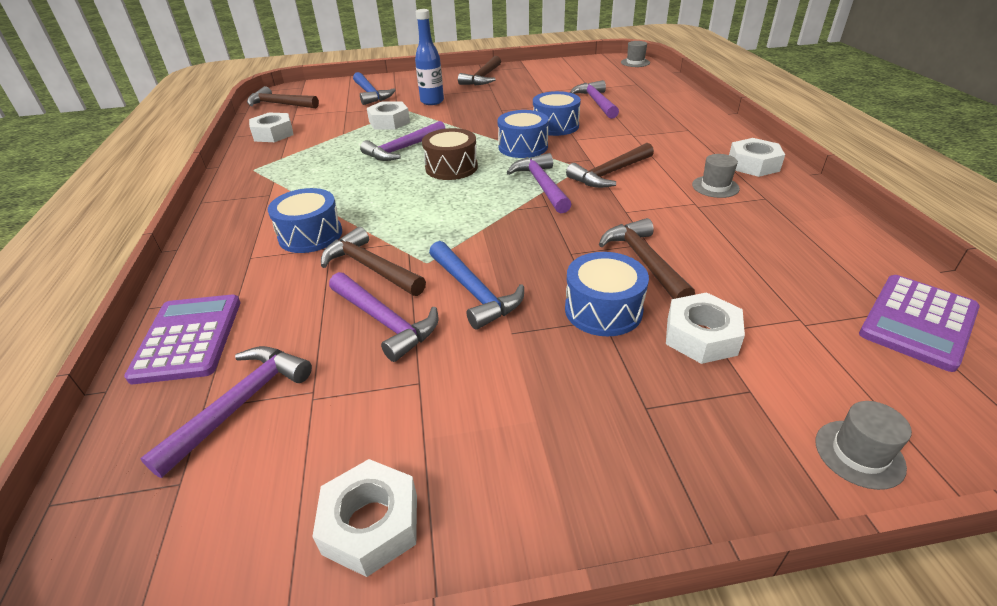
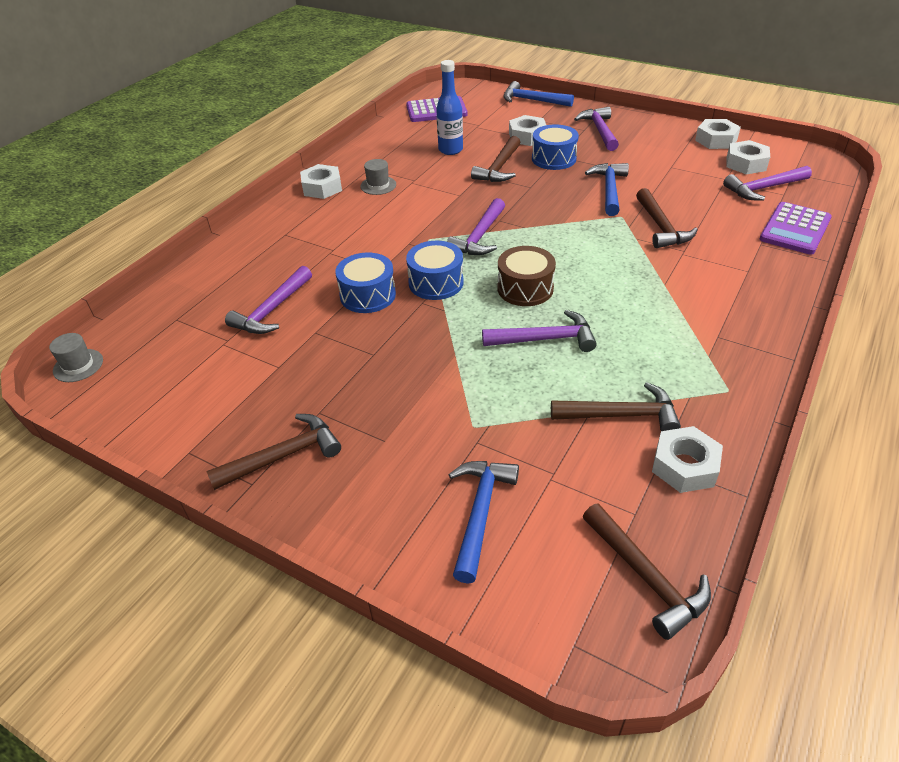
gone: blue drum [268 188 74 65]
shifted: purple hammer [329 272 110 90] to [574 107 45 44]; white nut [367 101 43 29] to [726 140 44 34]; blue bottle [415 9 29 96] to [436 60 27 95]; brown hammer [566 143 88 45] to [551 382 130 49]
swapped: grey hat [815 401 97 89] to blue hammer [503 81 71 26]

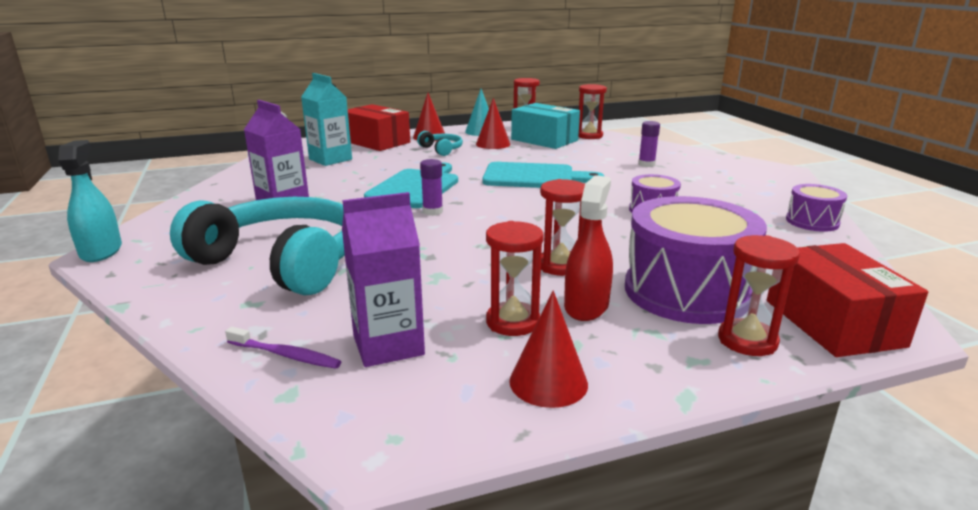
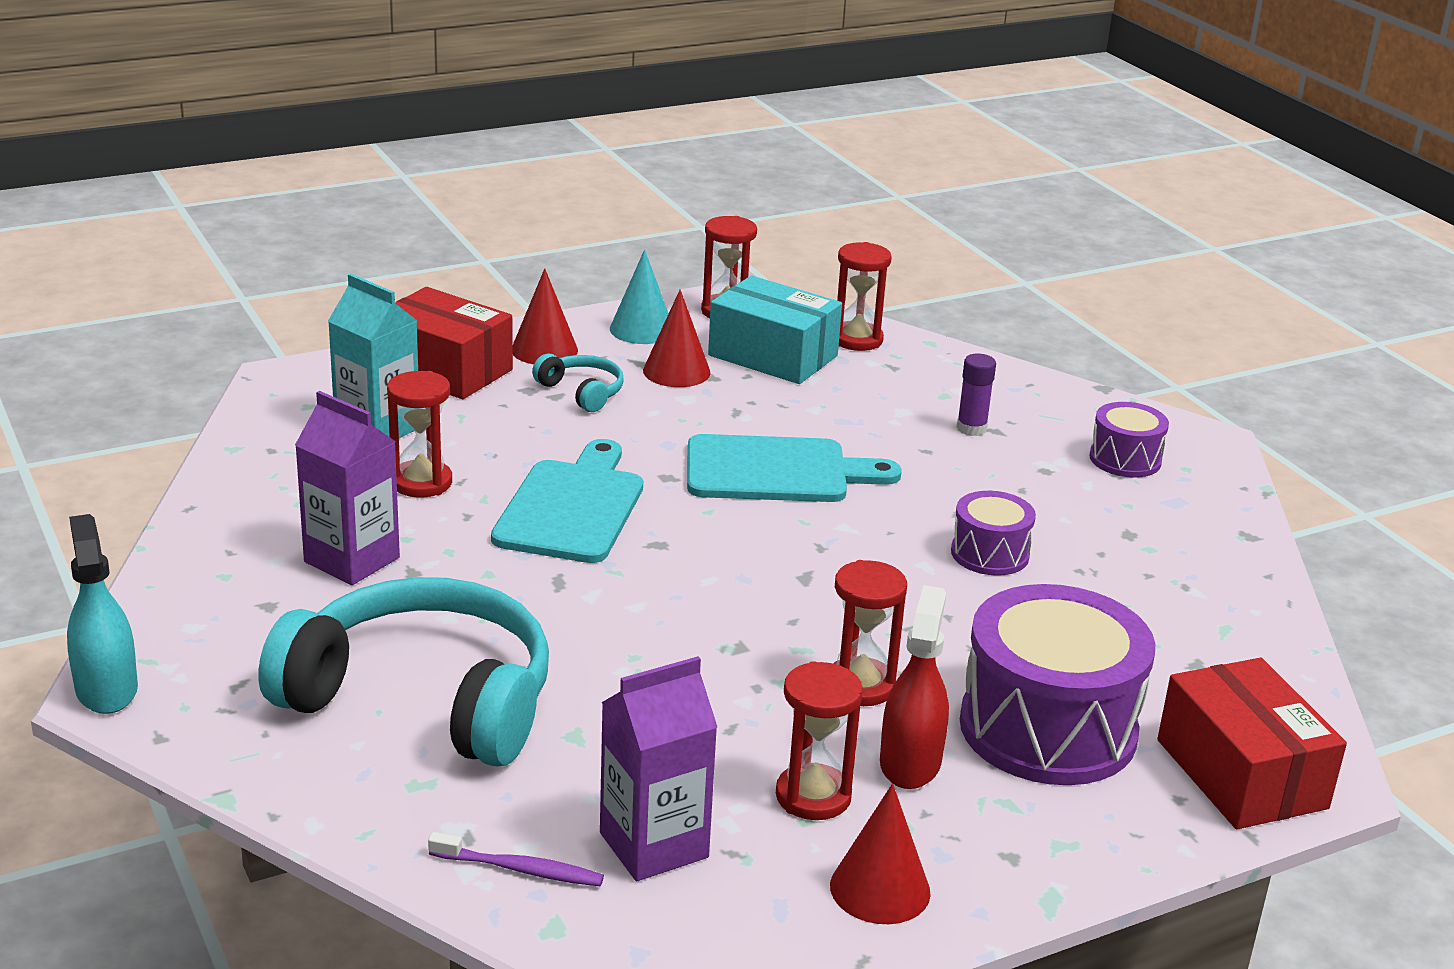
gone: purple glue stick [420 159 23 57]
shifted: red hourglass [718 235 82 121] to [387 371 65 126]; purple drum [786 184 61 48] to [1089 402 80 76]

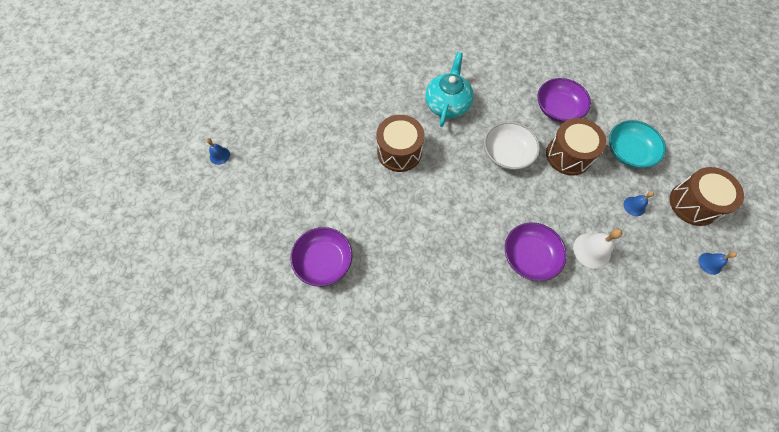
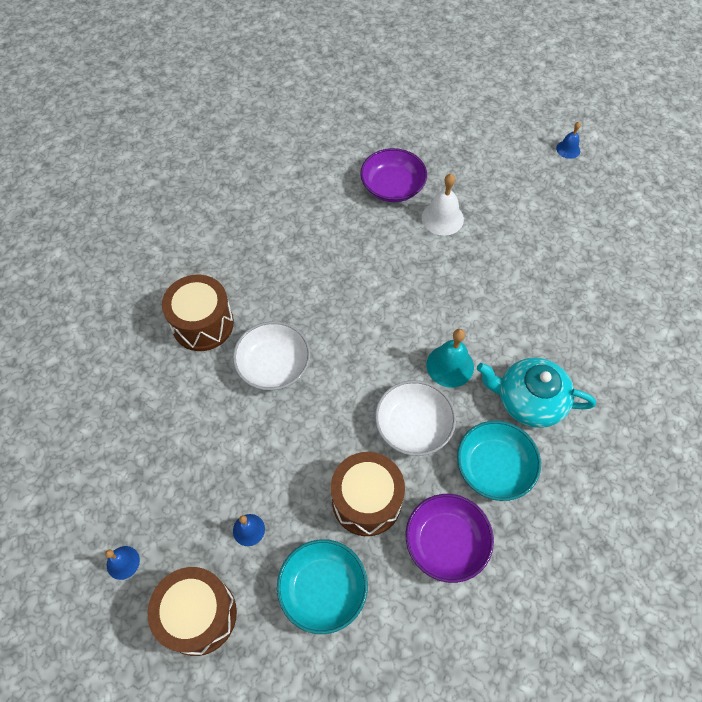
new: turquoise bell [427 329 47 59]; turquoise bowl [457 421 84 80]
shifted: brown drum [376 115 48 57] to [162 274 72 77]; white bell [573 228 49 41] to [422 174 42 62]
repainted: purple bowl [505 222 62 59] to white bowl [233 321 78 70]
rotated: turquoise teapot [425 52 49 75] = [477 358 119 70] 150 degrees clockwise

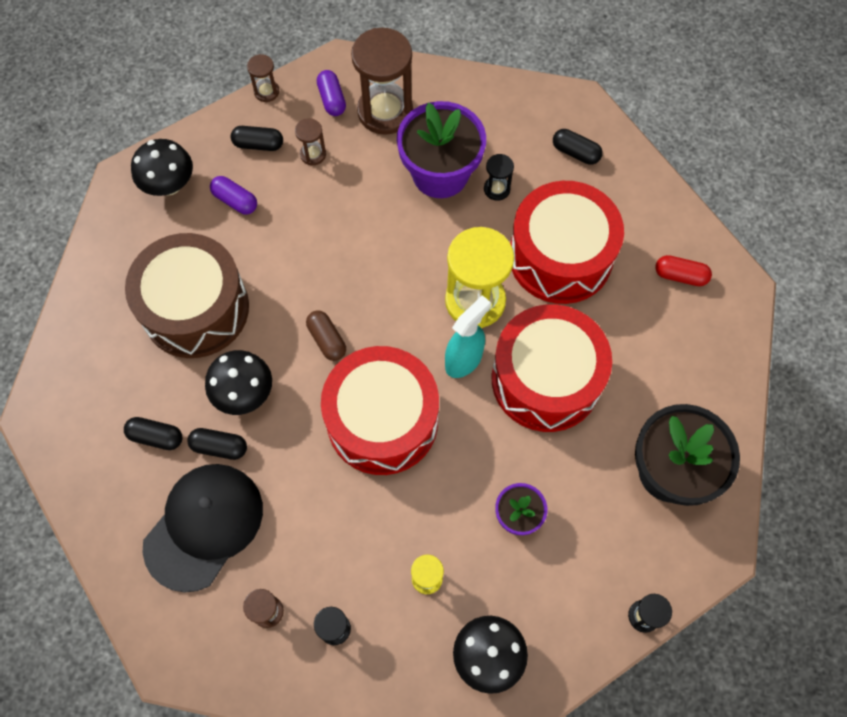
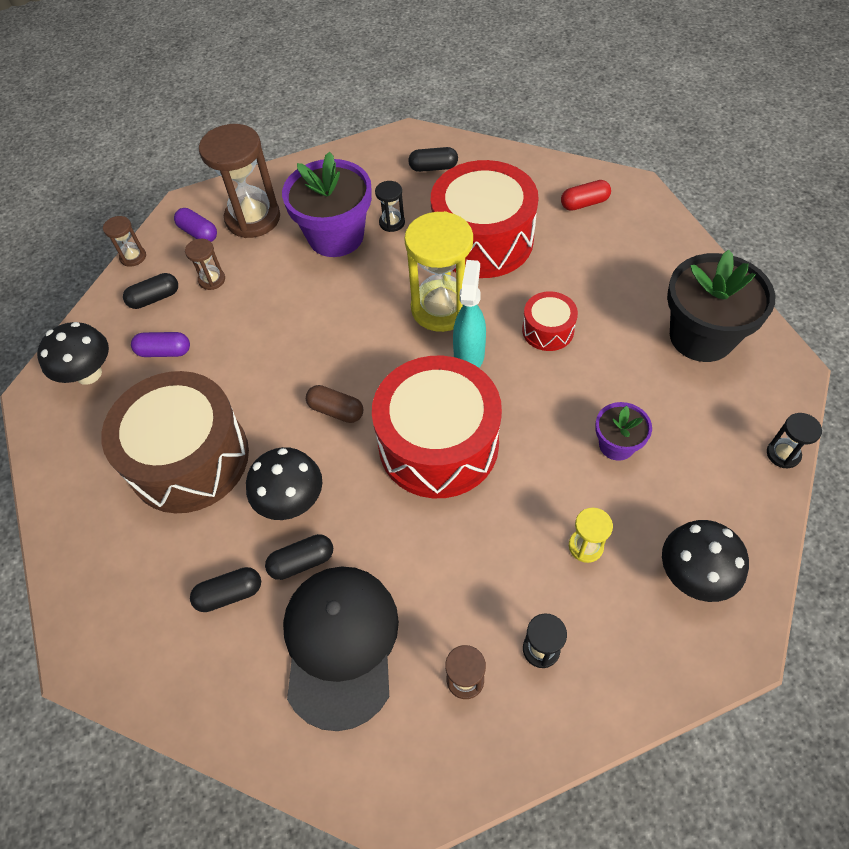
scaled: red drum [492 304 120 128] = [522 291 56 60] x0.47

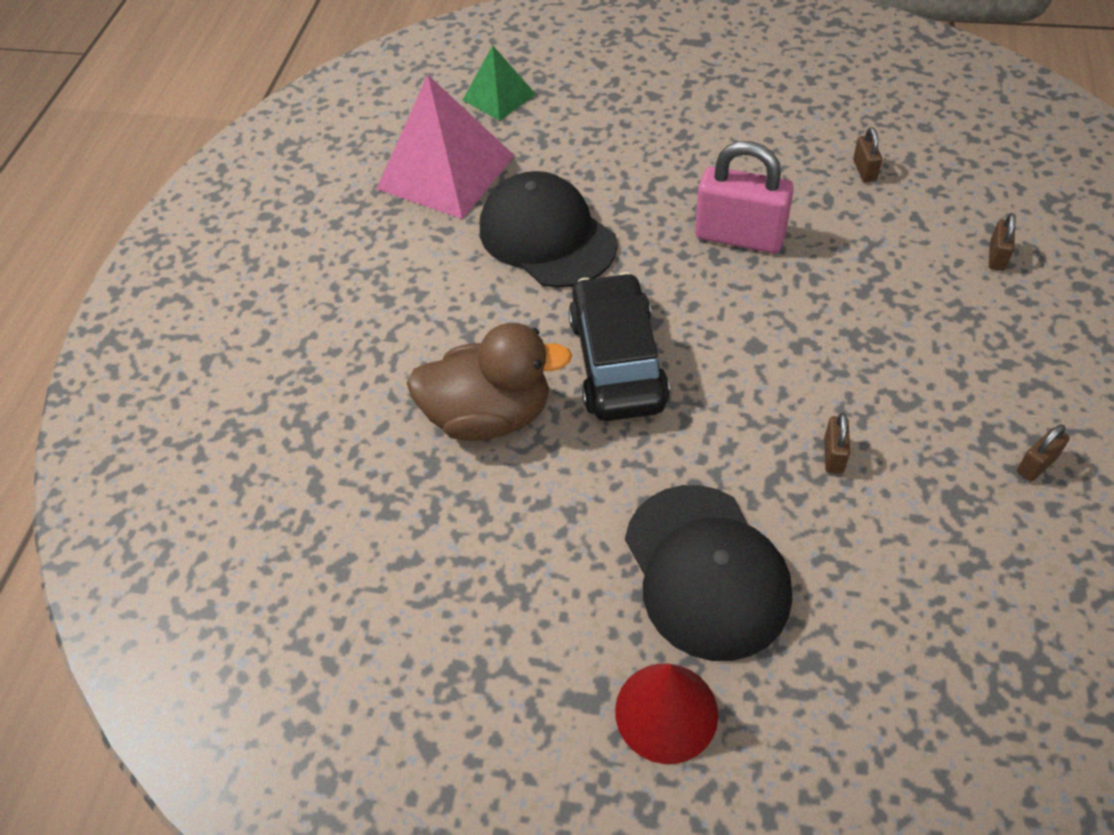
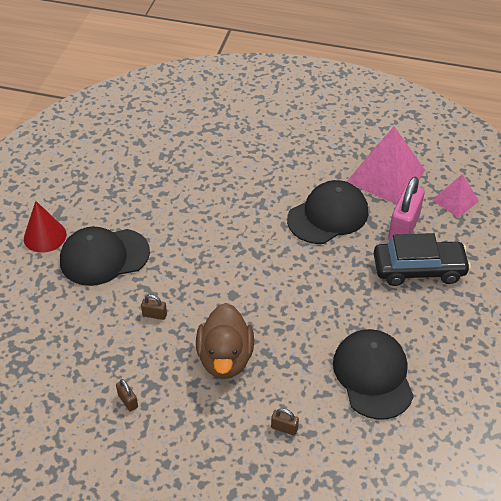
shifted: brown duck [407 323 165 118] to [196 303 58 76]; black car [568 272 102 149] to [374 233 97 53]; pink padlock [695 141 99 112] to [388 177 37 64]
swapped: brown padlock [853 127 29 55] to black cap [333 329 81 91]
repainted: green pyramid [463 45 73 76] to pink pyramid [433 174 46 44]

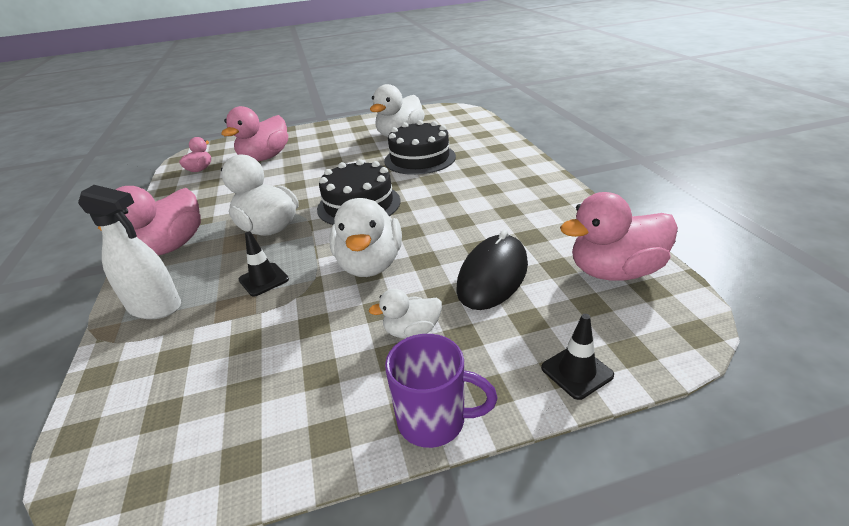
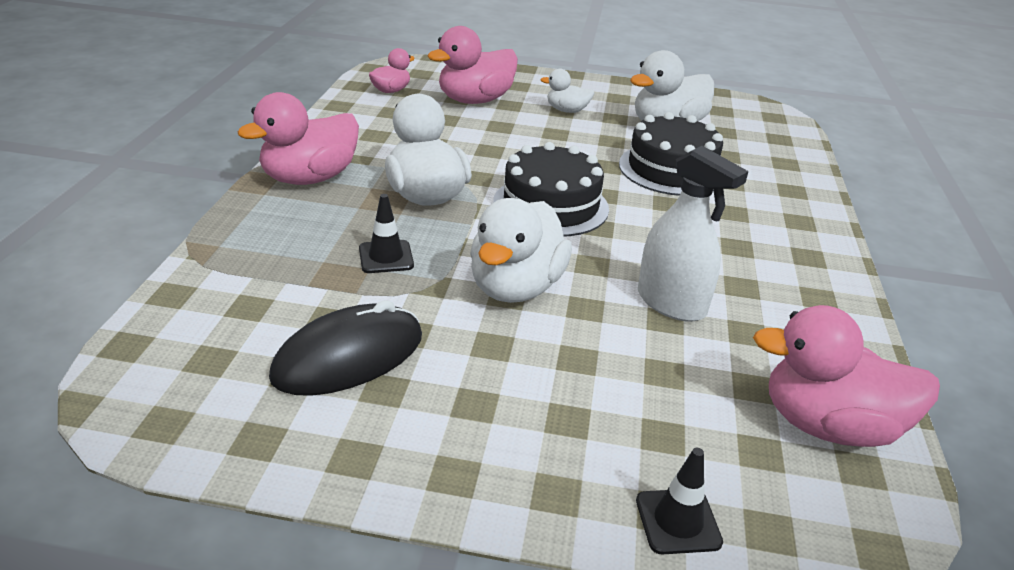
gone: purple mug [385 334 112 114]
shifted: white spray bottle [78 185 103 134] to [638 146 111 176]; white duck [369 289 73 49] to [540 69 54 44]; black mouse [456 230 72 80] to [269 300 153 96]

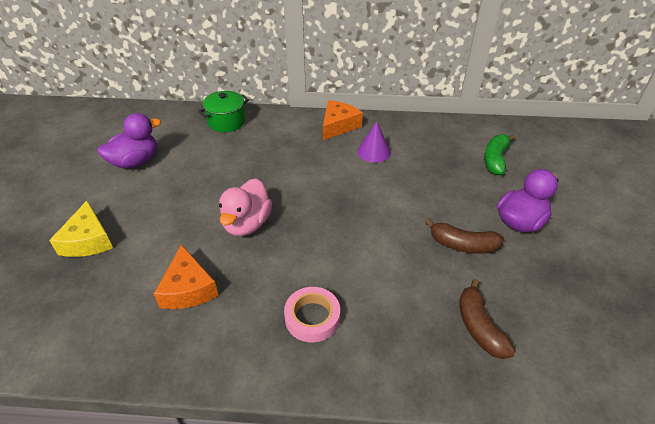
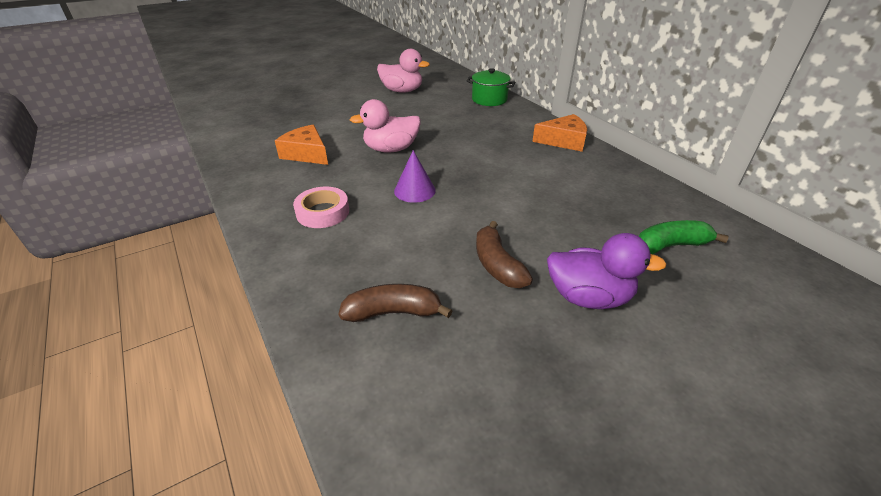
gone: yellow cheese [49 201 64 56]
shifted: purple cone [357 121 34 42] to [394 150 42 53]
repainted: purple duck [98 113 63 56] to pink duck [377 49 53 44]
rotated: orange cheese [154 244 65 65] = [275 125 53 40] 90 degrees clockwise; brown banana [459 279 57 80] = [338 284 114 38] 45 degrees clockwise

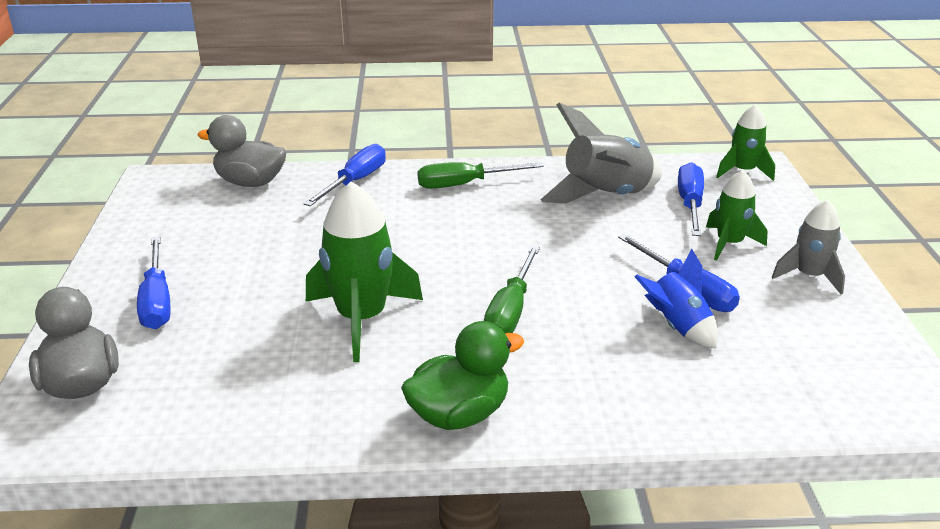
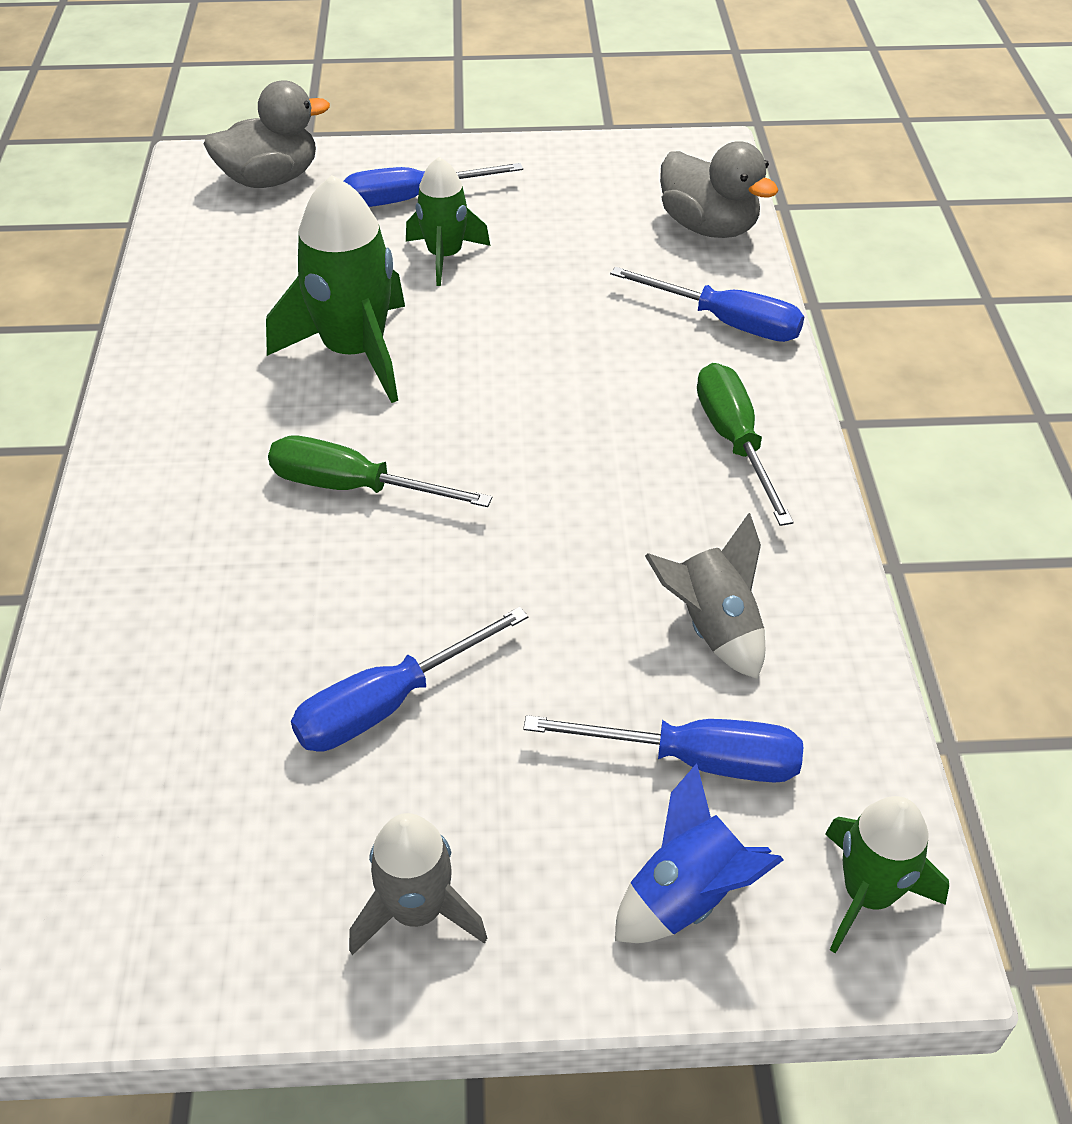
gone: green duck [401 321 123 109]
shifted: blue rocket [635 249 83 99] to [615 763 169 180]; green rocket [706 170 61 90] to [406 157 84 129]
rotated: grey duck [197 115 90 72] = [660 141 119 97] 120 degrees clockwise
scaled: grey rocket [540 103 122 101] = [645 513 120 166] x0.60

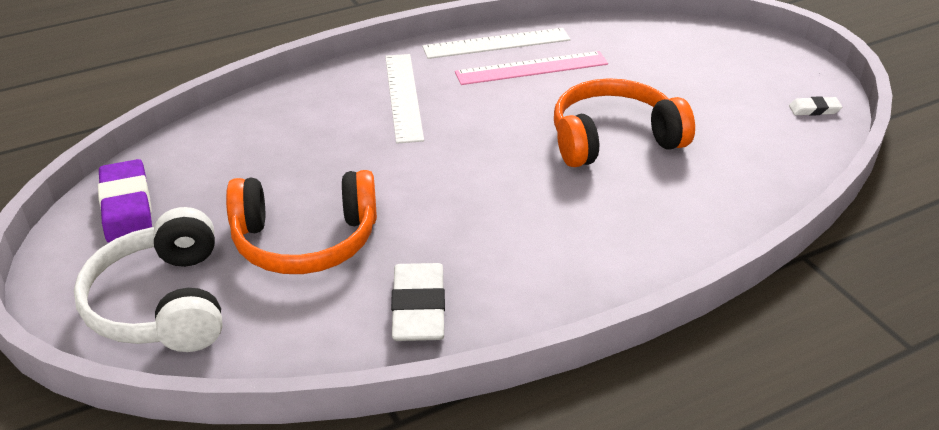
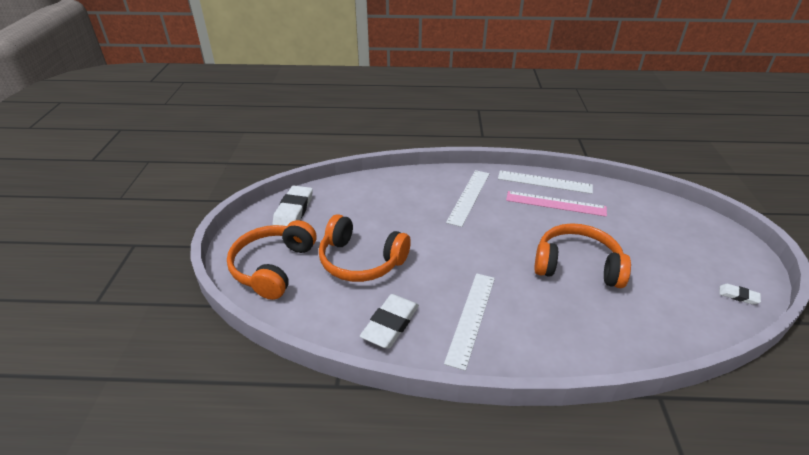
new: white ruler [444 273 51 98]
repainted: white headphones [74 207 149 145] to orange headphones [227 220 89 80]; purple eraser [98 159 54 84] to white eraser [272 186 41 40]

